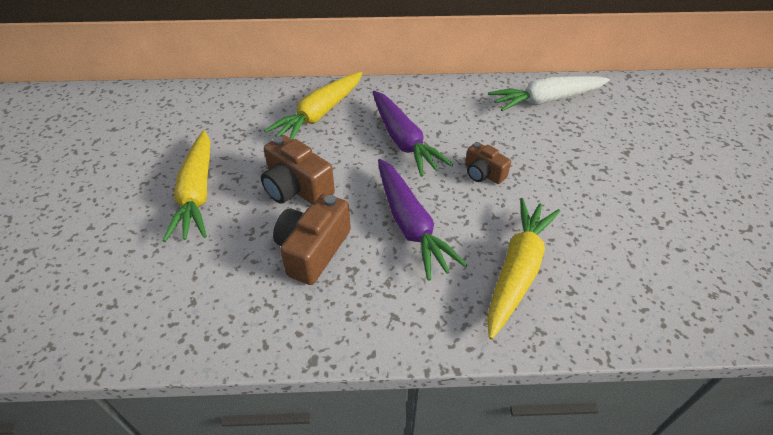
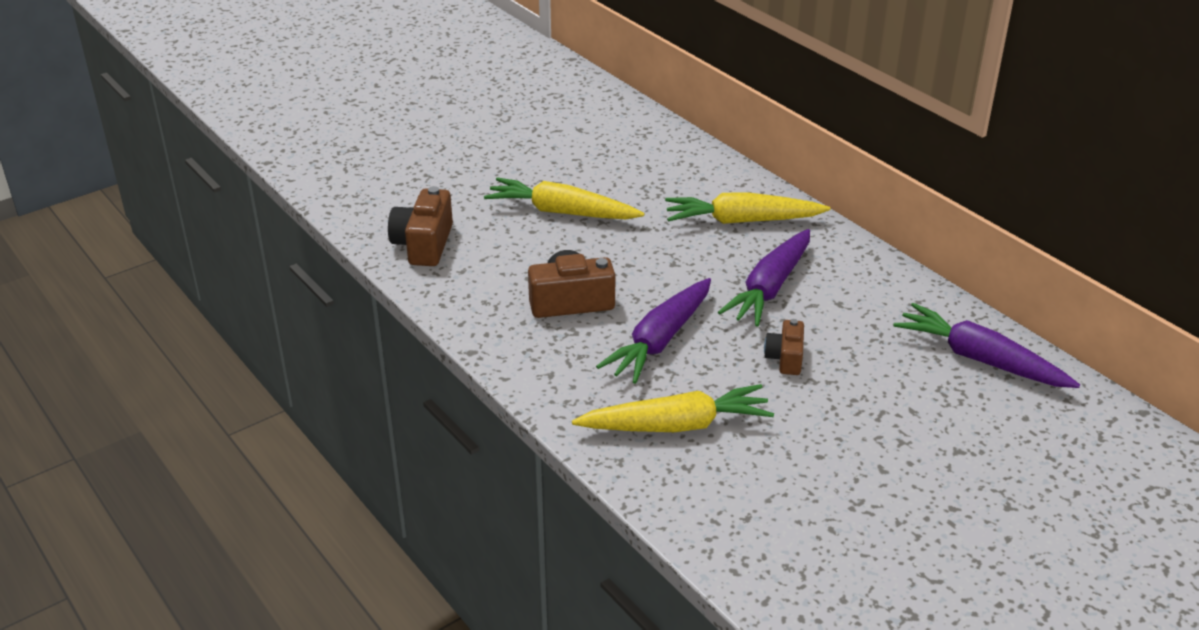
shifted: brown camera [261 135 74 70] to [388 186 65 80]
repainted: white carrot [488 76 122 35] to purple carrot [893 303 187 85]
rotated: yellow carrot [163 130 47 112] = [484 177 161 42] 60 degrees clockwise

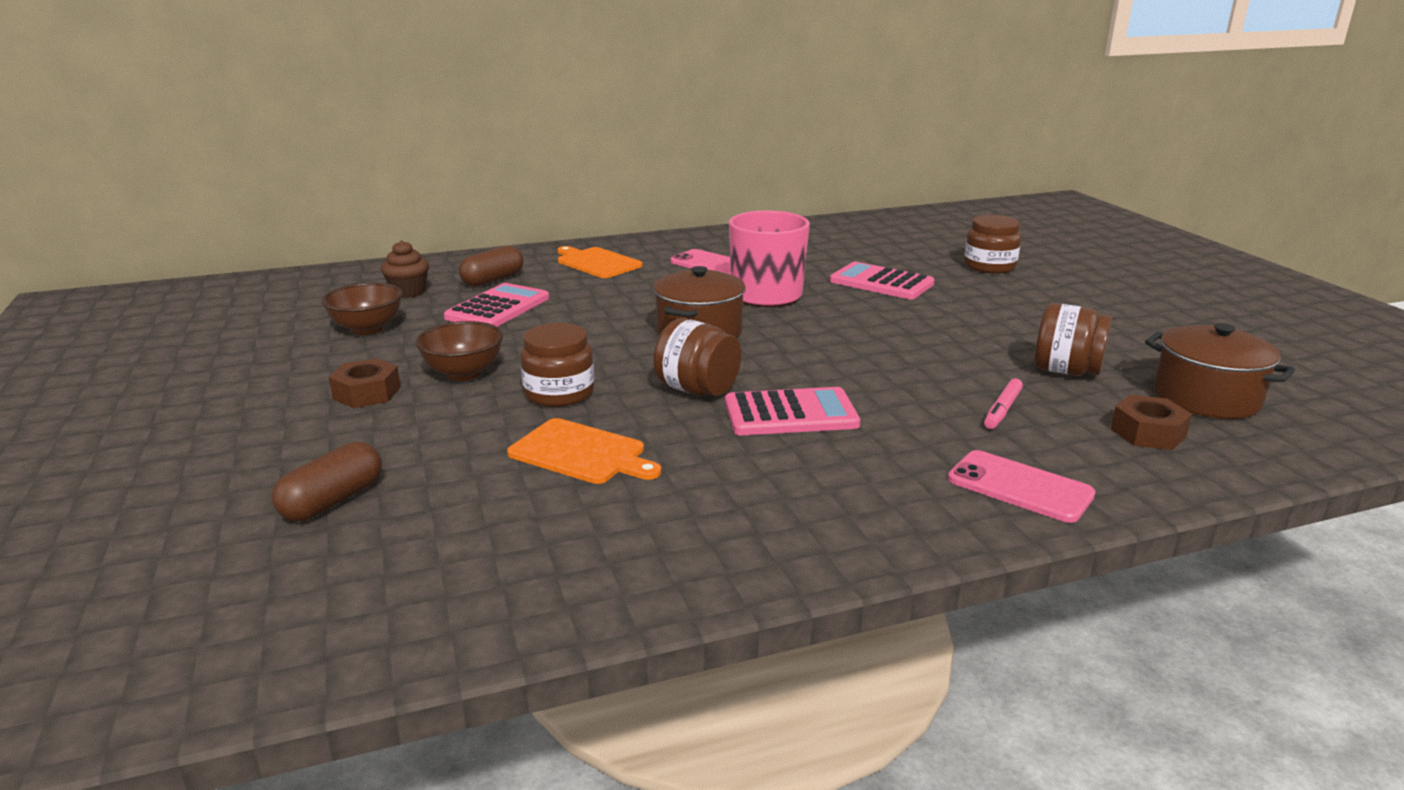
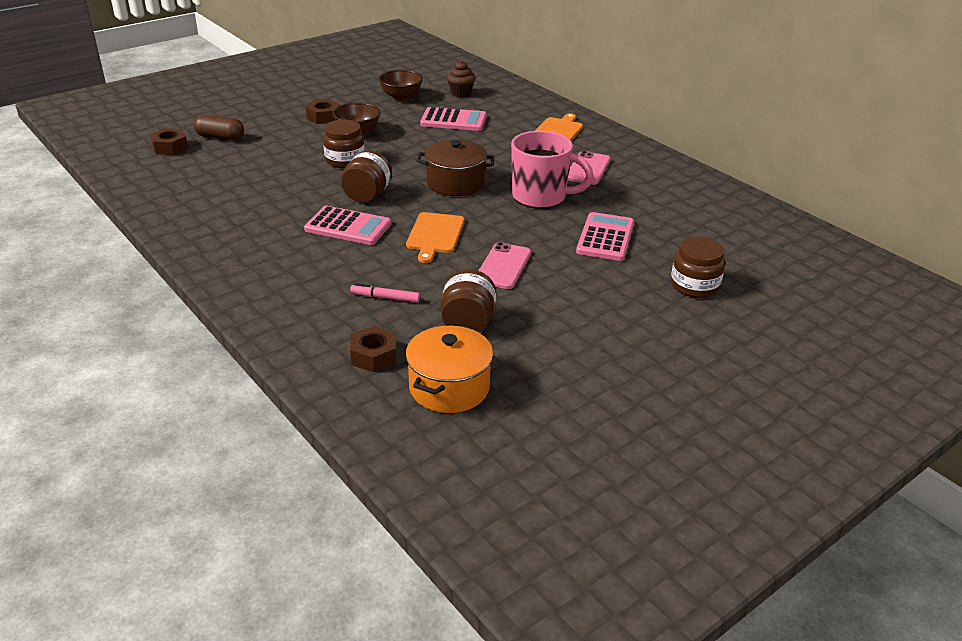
gone: brown capsule [459 246 65 41]
new: brown nut [150 128 38 27]
shifted: orange cutting board [507 418 154 66] to [406 212 59 51]; pink phone [948 450 148 73] to [479 242 52 47]
repainted: brown pot [1145 323 150 96] to orange pot [406 326 87 87]
rotated: pink calculator [725 387 135 48] = [304 206 87 39] 45 degrees counterclockwise

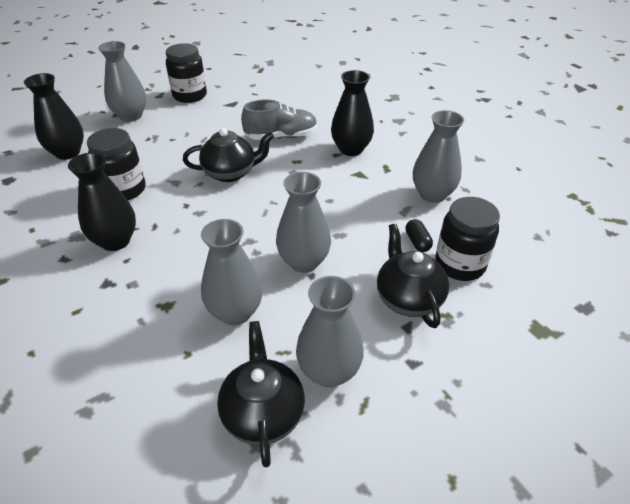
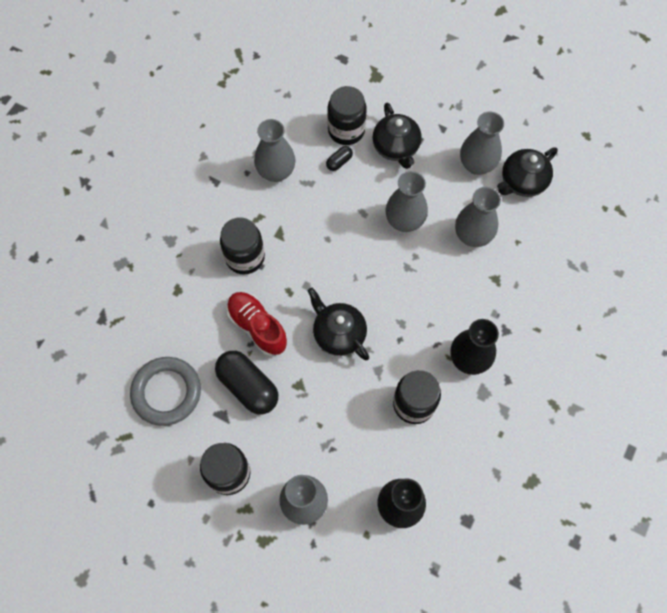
new: grey ring [130 357 71 69]; black capsule [215 351 63 63]
swapped: black vase [331 70 43 86] to black jar [220 217 45 58]
repainted: grey shoe [241 99 77 41] to red shoe [227 292 60 64]
rotated: black teapot [377 224 72 104] = [373 103 49 66] 60 degrees counterclockwise

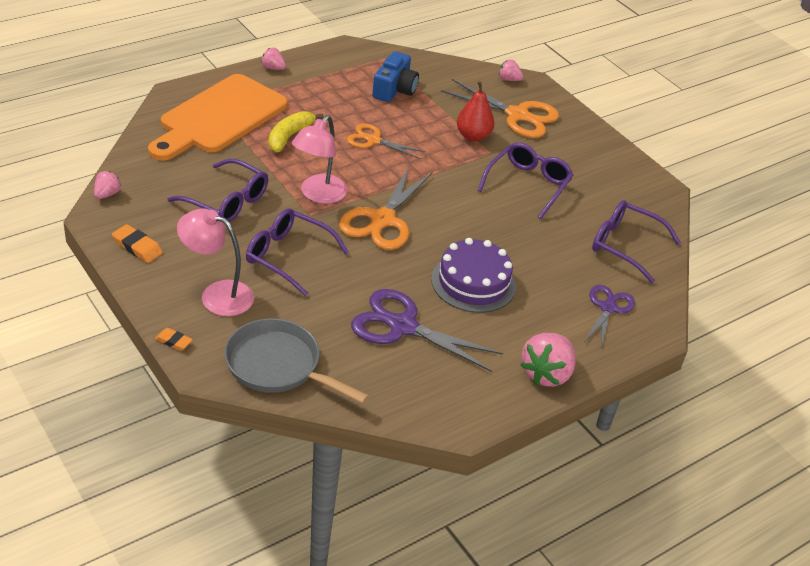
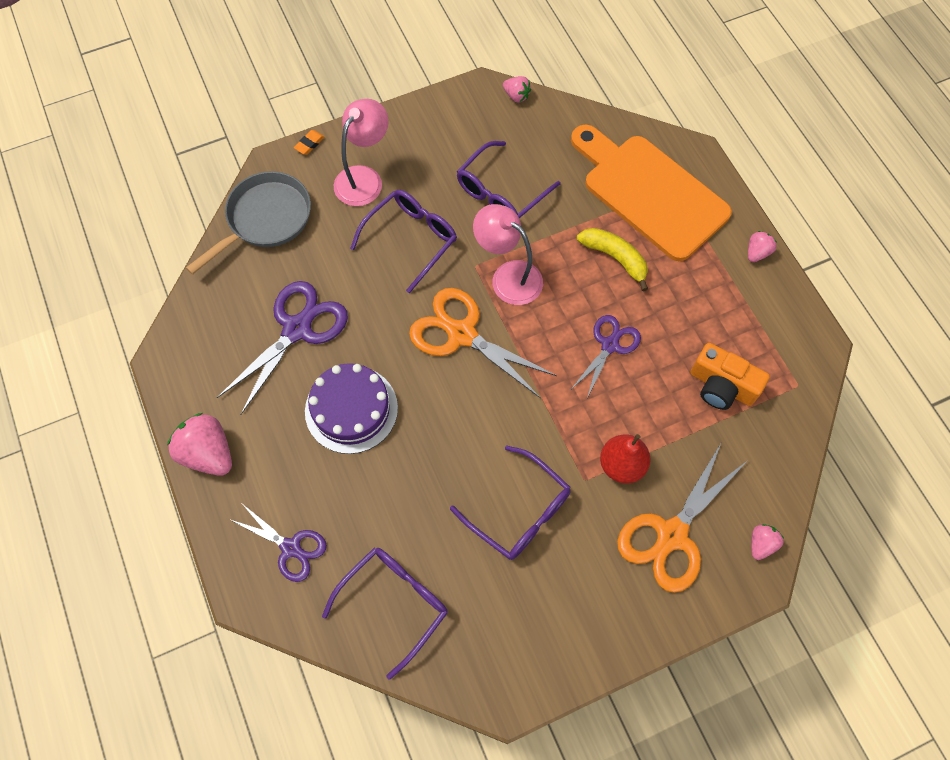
gone: orange eraser [112 224 51 39]
repainted: orange scissors [347 123 79 36] to purple scissors [572 315 69 83]; blue camera [372 51 47 51] to orange camera [691 343 79 67]

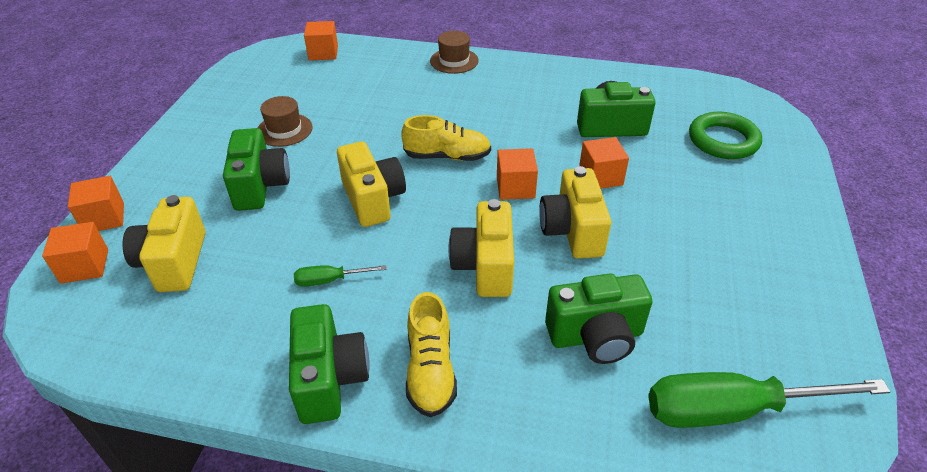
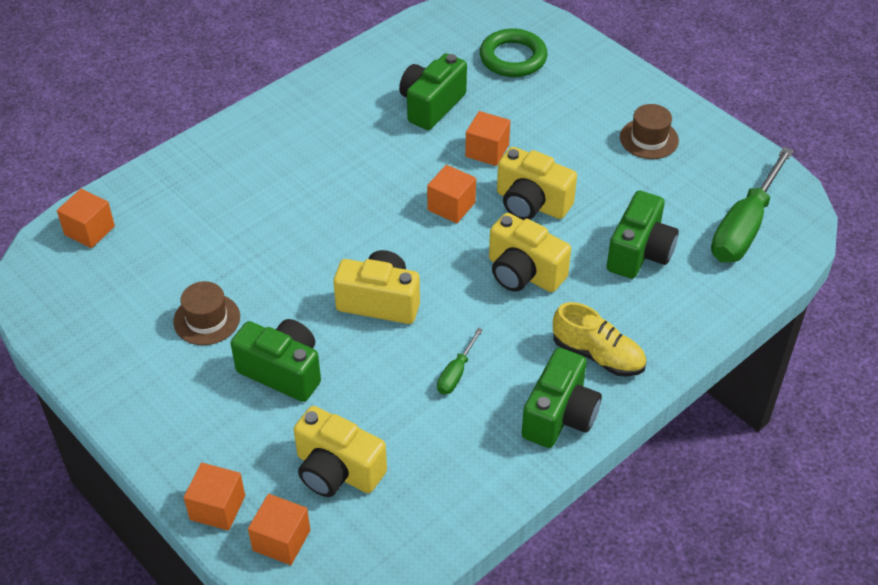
gone: yellow shoe [401 115 90 46]
shifted: brown hat [430 31 49 43] to [620 104 59 55]
rotated: green camera [289 304 81 120] = [522 348 80 100] 90 degrees clockwise

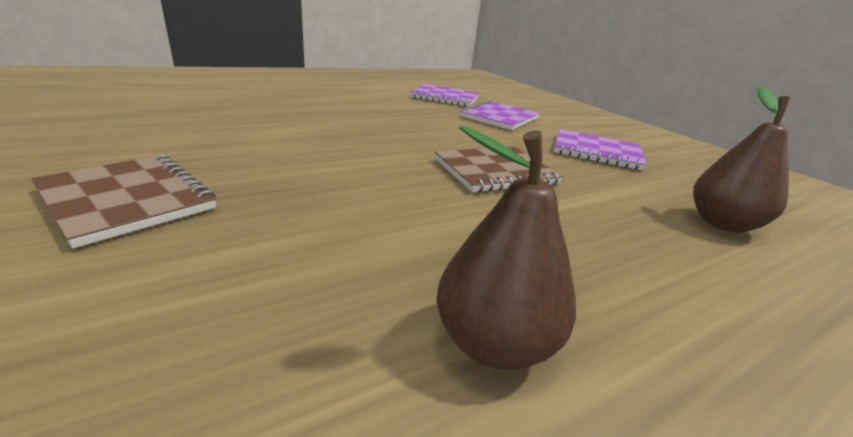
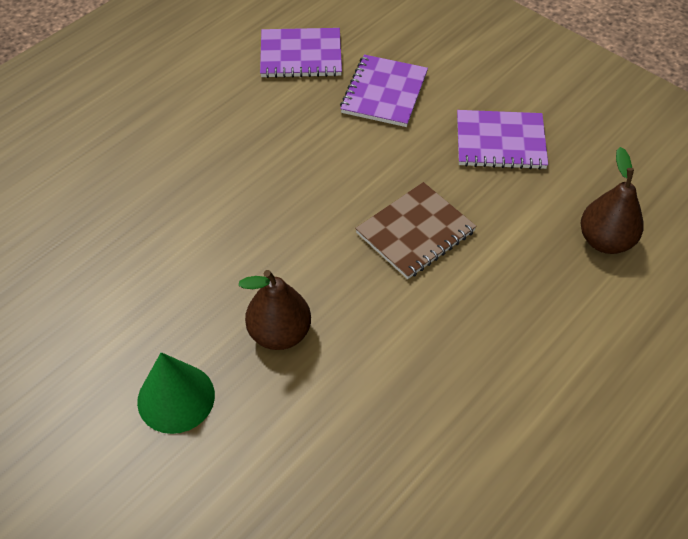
shifted: brown pear [437 126 139 244] to [238 270 73 80]
swapped: brown notebook [31 155 185 93] to green cone [137 352 78 82]

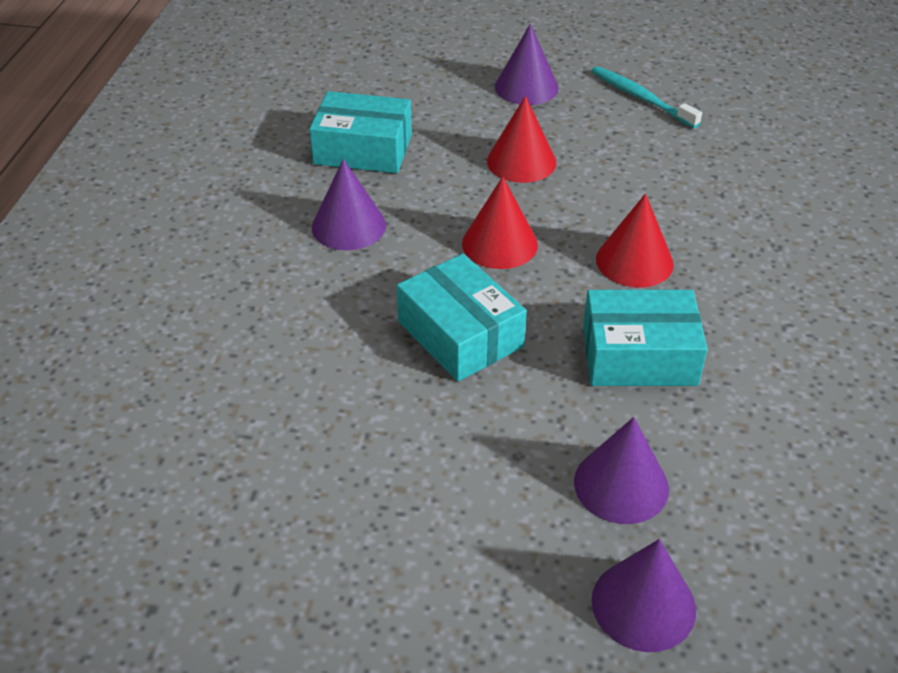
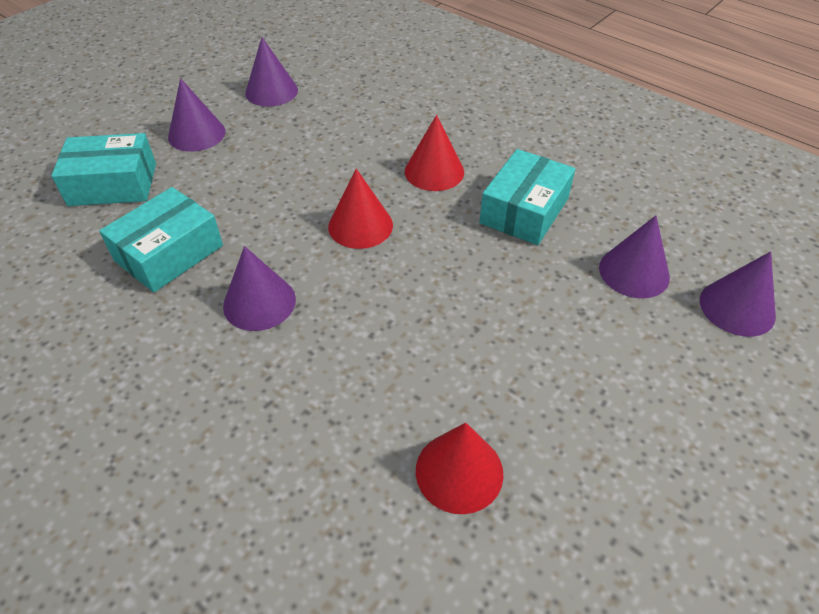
shifted: turquoise box [397 254 130 128] to [51 133 105 73]; red cone [487 96 69 87] to [416 423 87 91]
swapped: turquoise toothbrush [591 66 111 62] to purple cone [245 37 53 70]

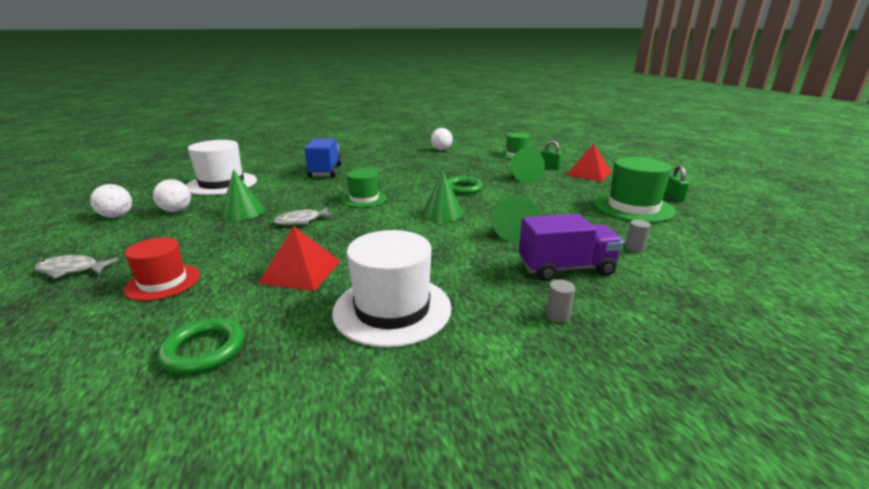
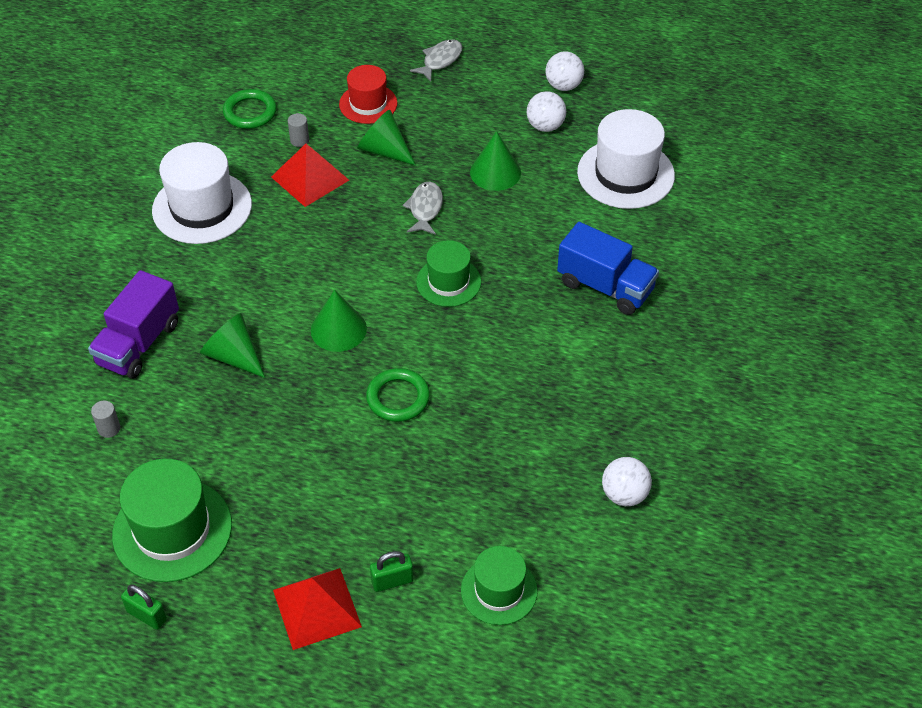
shifted: green cone [511 148 34 35] to [357 110 59 56]; grey cylinder [546 279 29 44] to [288 113 21 34]

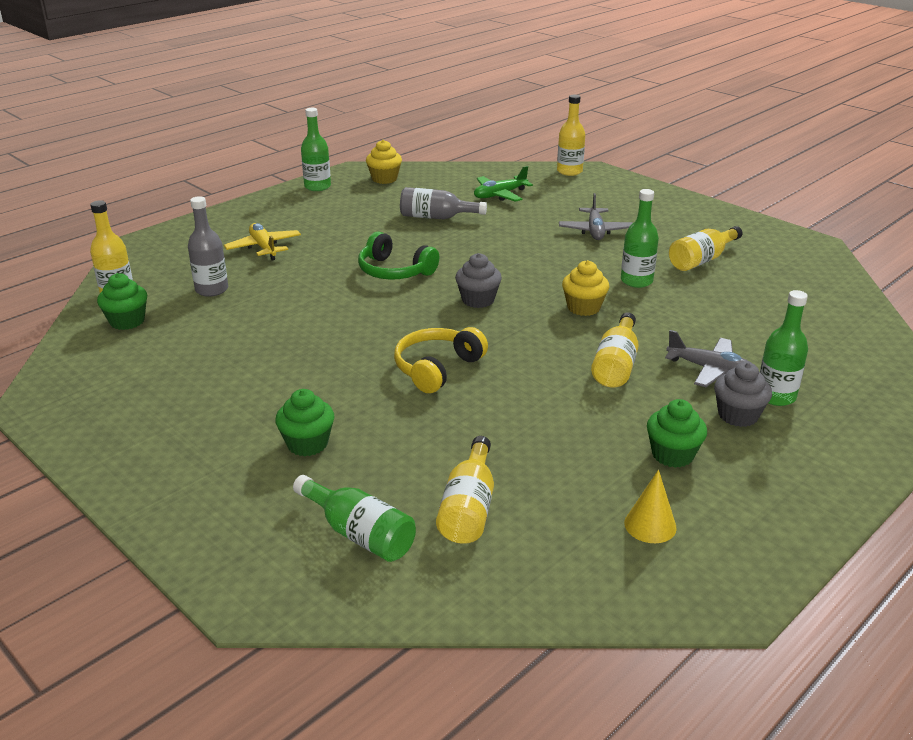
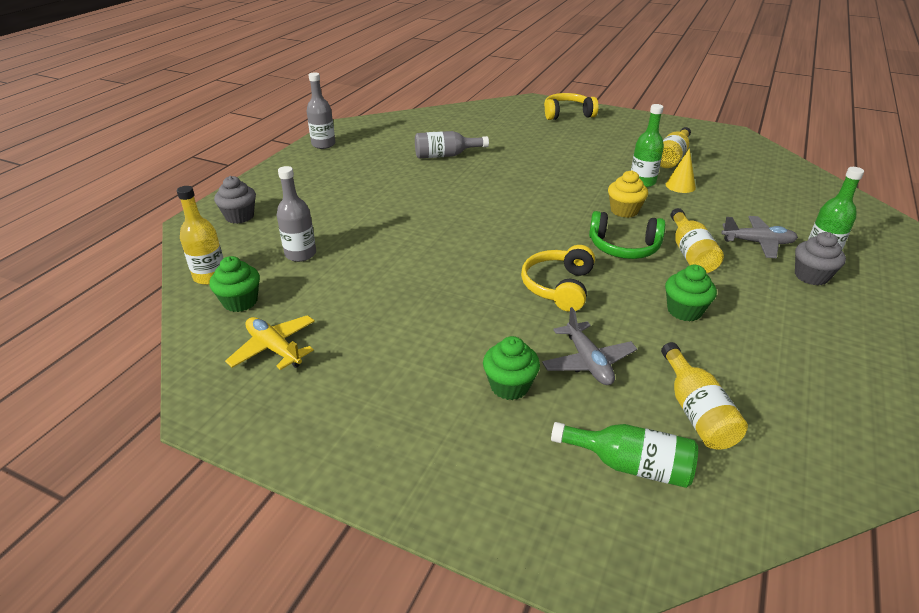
gone: yellow cupcake [366 140 36 44]; green plane [474 166 59 36]; yellow bottle [557 95 28 81]
new: yellow headphones [544 93 55 27]
shifted: yellow plane [224 223 77 37] to [225 315 90 55]; green headphones [358 232 81 48] to [589 211 76 48]; grey cupcake [455 253 47 55] to [214 176 42 48]; grey plane [559 193 74 47] to [542 307 95 78]; yellow cone [624 470 53 73] to [666 148 30 45]; green cupcake [647 399 60 69] to [665 265 52 56]
repainted: green bottle [301 108 30 83] to grey bottle [307 72 28 77]

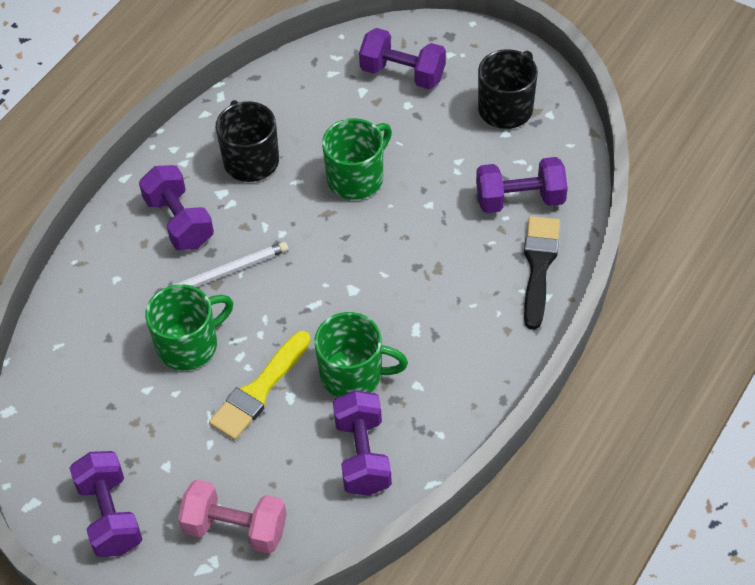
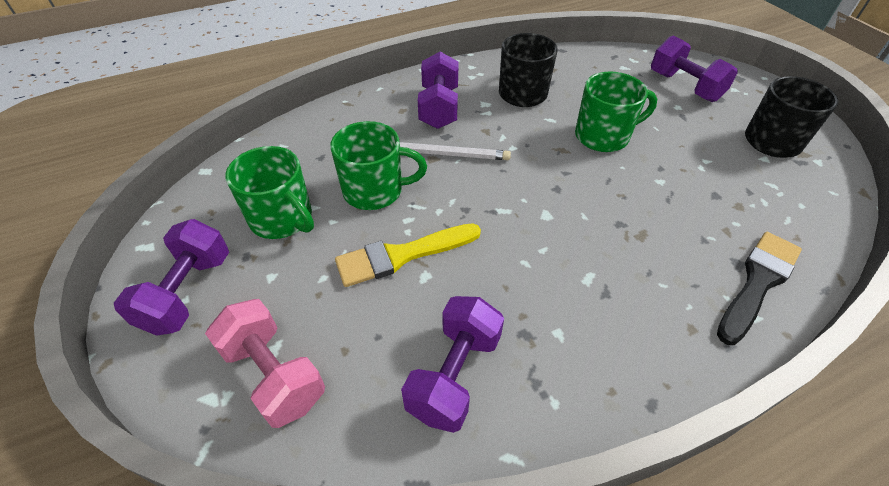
gone: purple dumbbell [476 157 92 56]
shifted: green mug [314 312 94 85] to [225 146 89 93]

